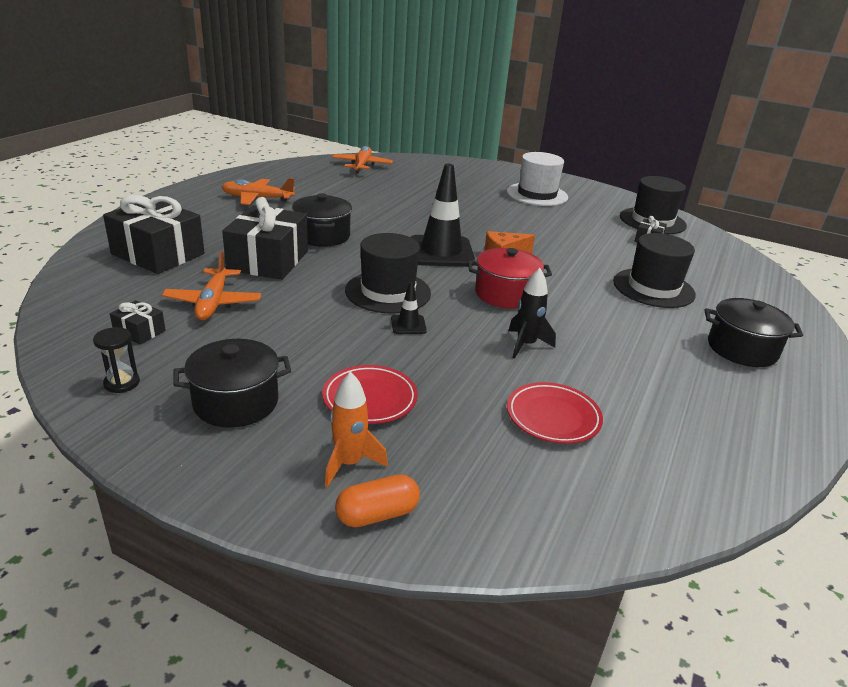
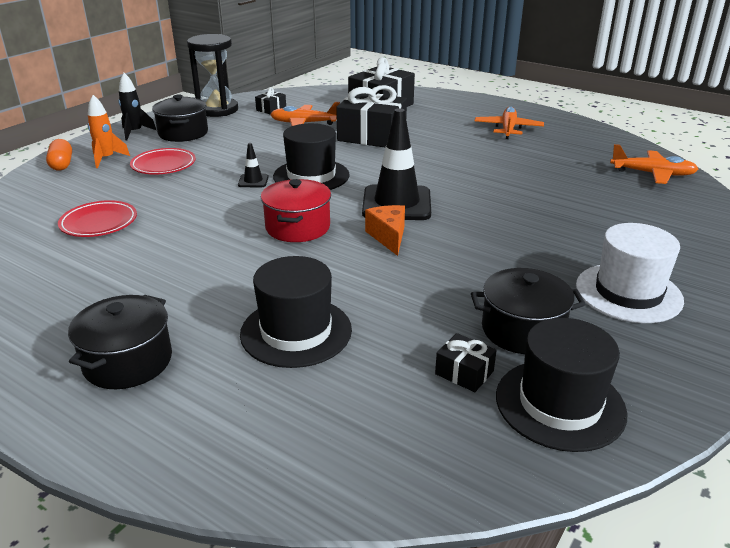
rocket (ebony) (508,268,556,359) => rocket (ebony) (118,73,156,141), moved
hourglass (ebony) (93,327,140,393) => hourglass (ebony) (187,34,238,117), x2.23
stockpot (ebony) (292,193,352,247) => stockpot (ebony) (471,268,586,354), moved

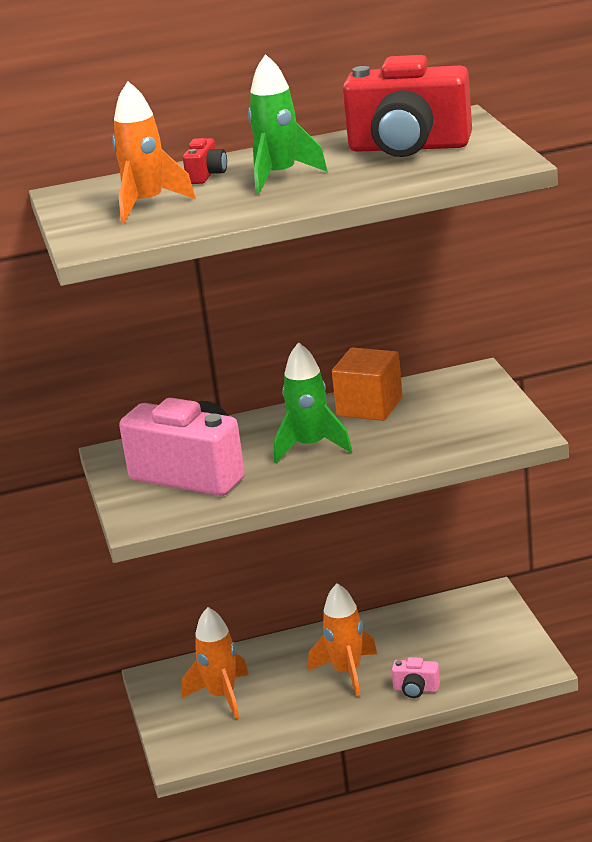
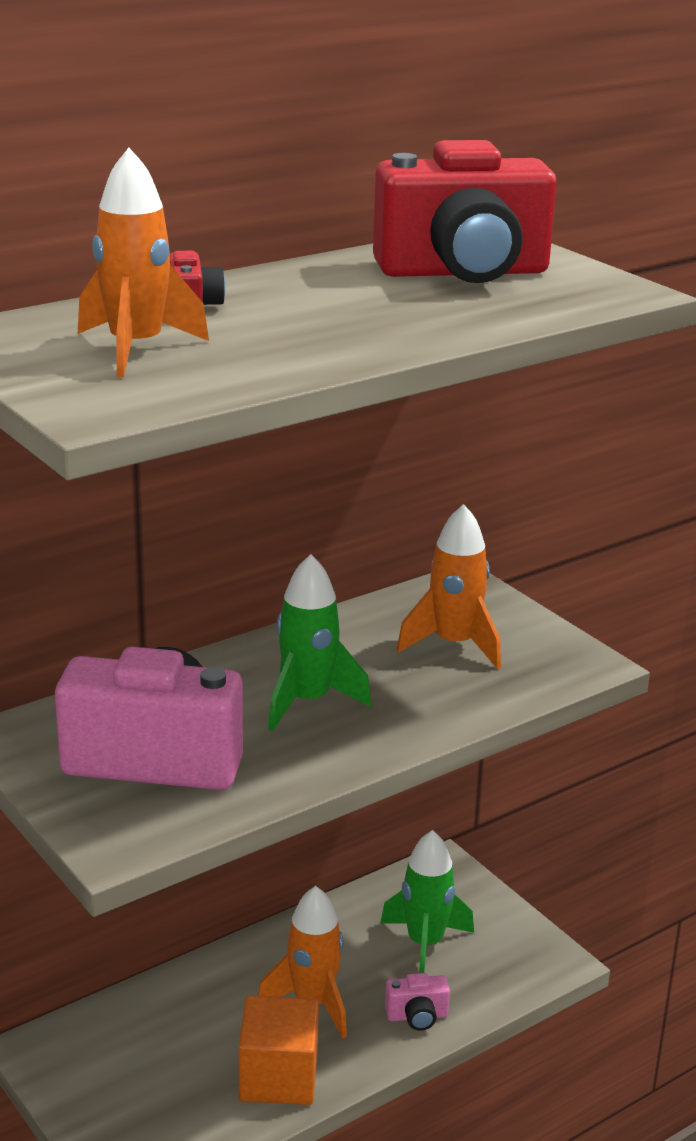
cube (bright orange) (332,347,403,421) => cube (bright orange) (239,996,319,1105), moved
rocket (leaf-green) (248,54,328,194) => rocket (leaf-green) (380,830,474,973), moved
rocket (bright orange) (181,607,249,719) => rocket (bright orange) (397,504,501,669), moved

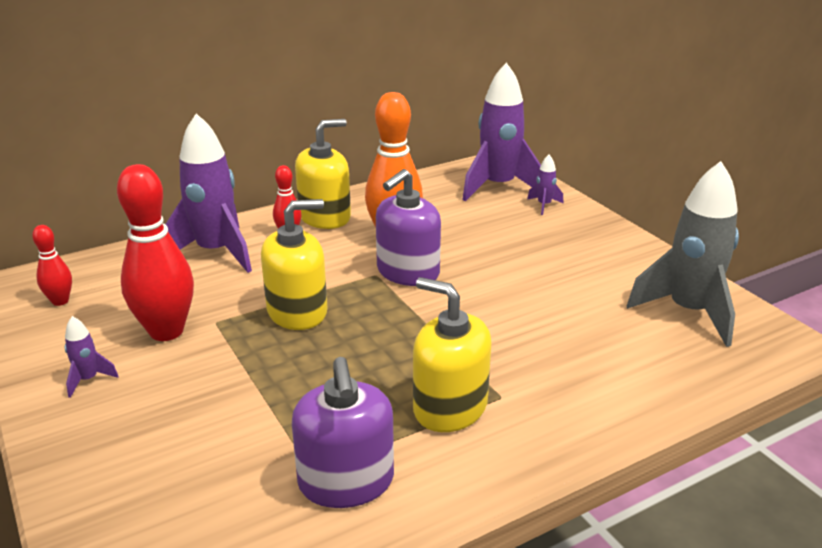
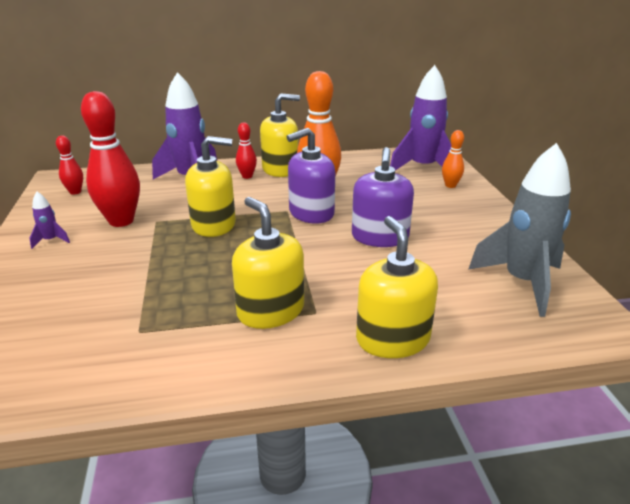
soap pump (royal purple) (292,357,394,508) => soap pump (royal purple) (352,147,414,247), moved
nothing => soap pump (yellow) (356,216,438,358)
rocket (royal purple) (527,155,563,215) => tenpin (bright orange) (442,130,464,188)

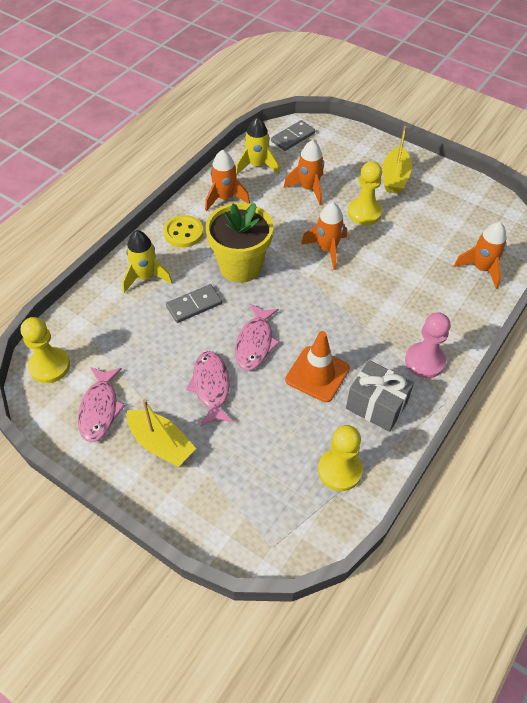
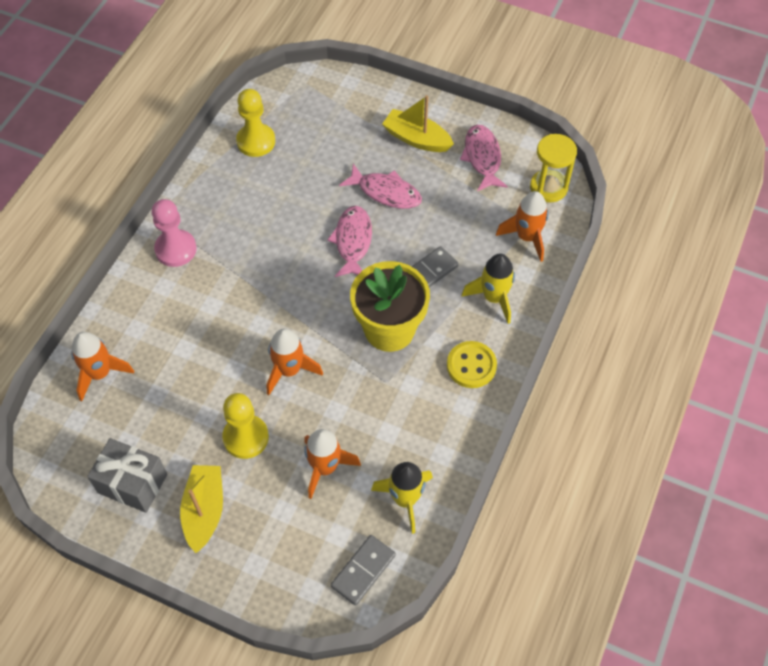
present (grey) (346,360,414,432) => present (grey) (87,438,167,513), moved
fish figure (pink) (186,351,233,426) => fish figure (pink) (339,164,422,209), 45 degrees counterclockwise
rocket (bright orange) (205,150,250,212) => rocket (bright orange) (496,191,549,262), moved
pawn (yellow) (21,317,70,383) => hourglass (yellow) (530,134,577,202)
traffic cone (bright orange) (285,331,350,402) => nothing

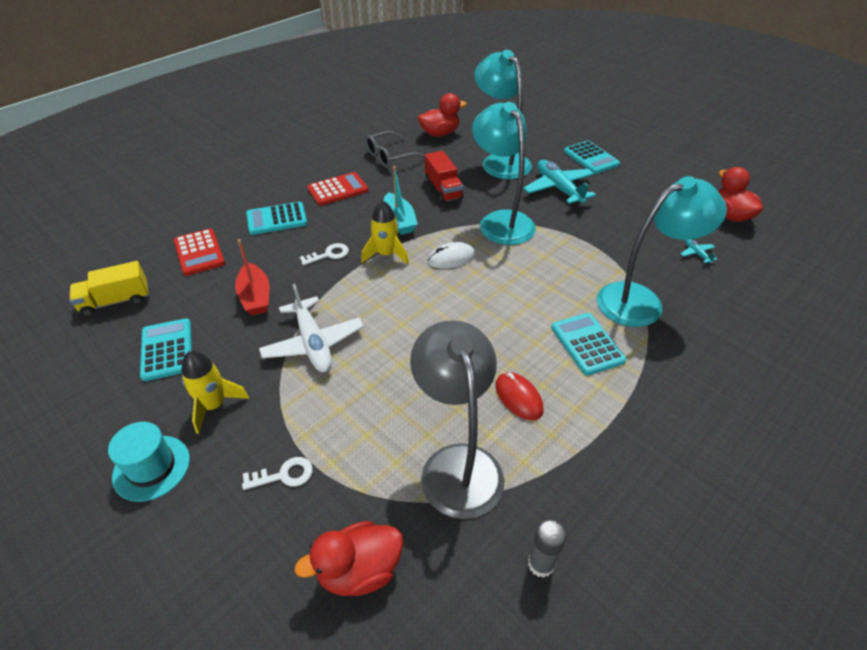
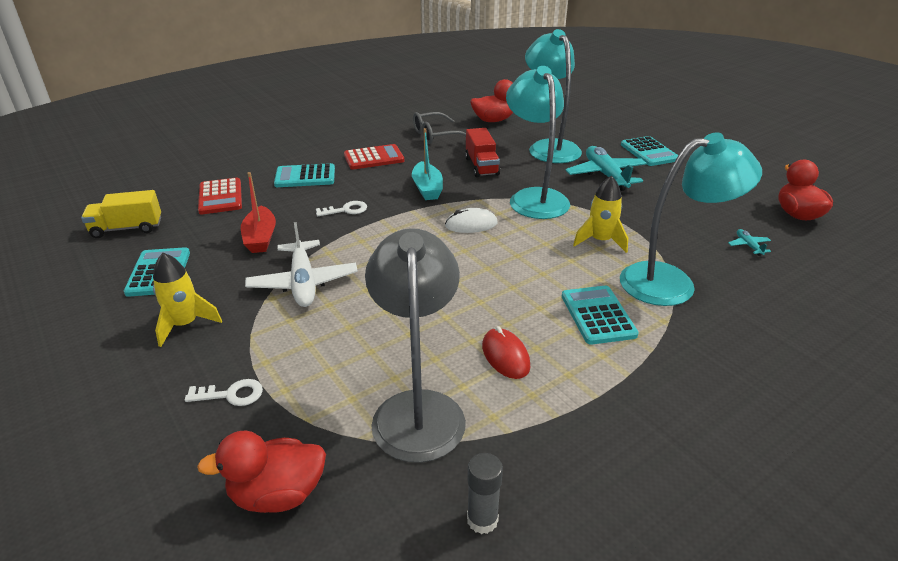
rocket (yellow) (361,200,409,265) => rocket (yellow) (573,176,628,253), moved
hat (teal) (108,422,190,502) => nothing

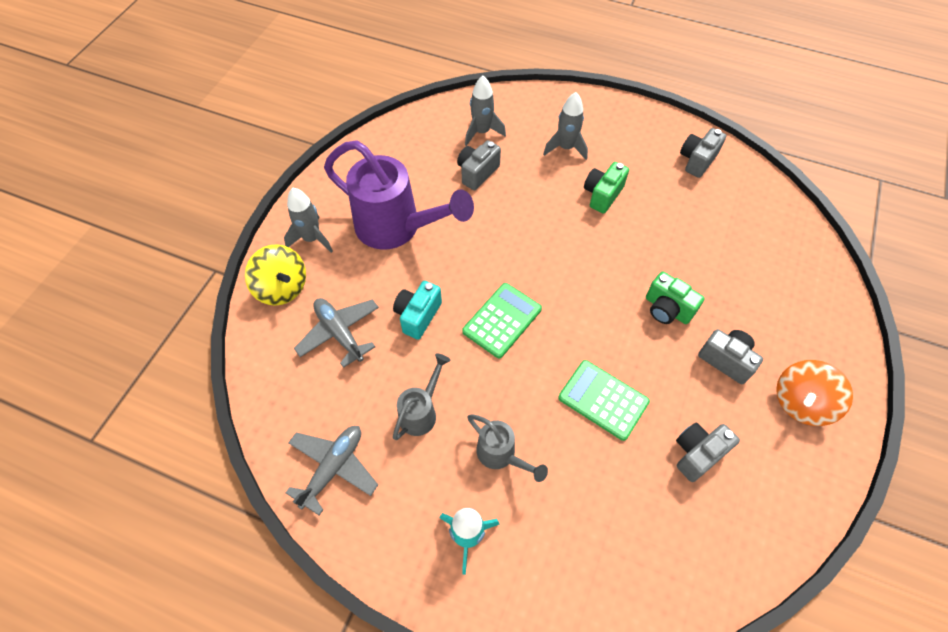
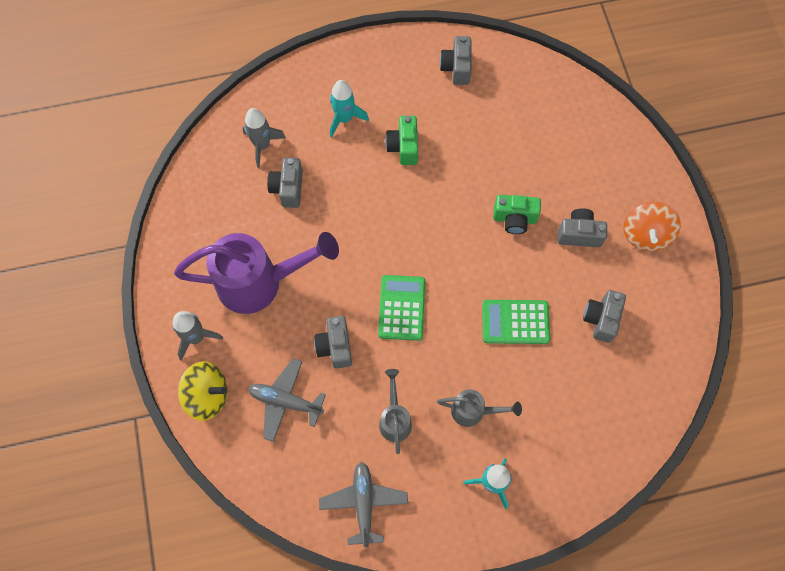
camera (teal) (393,281,442,340) => camera (grey) (314,316,352,368)
rocket (grey) (543,92,588,160) => rocket (teal) (330,80,369,138)

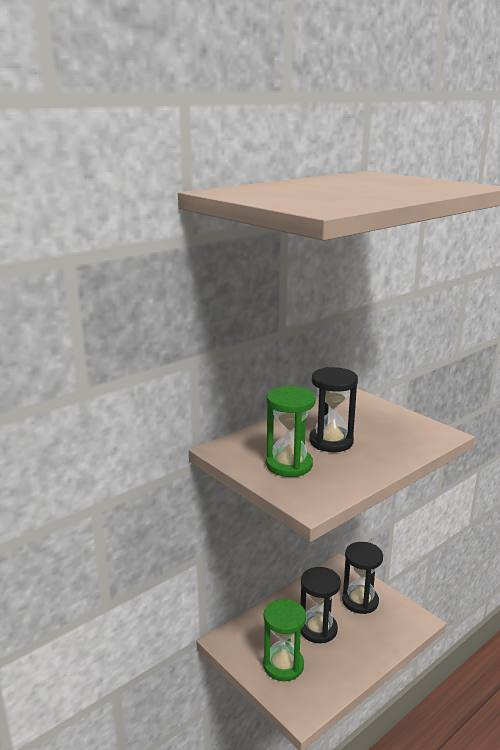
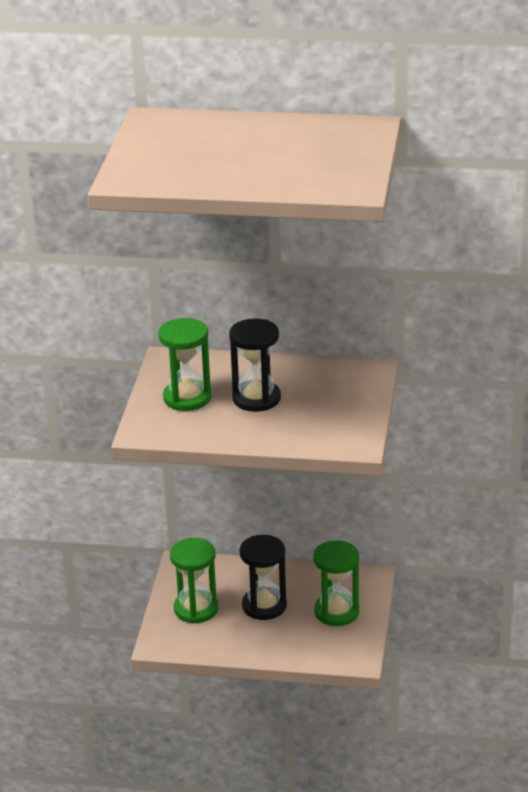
hourglass (ebony) (342,542,383,614) => hourglass (leaf-green) (313,540,359,626)

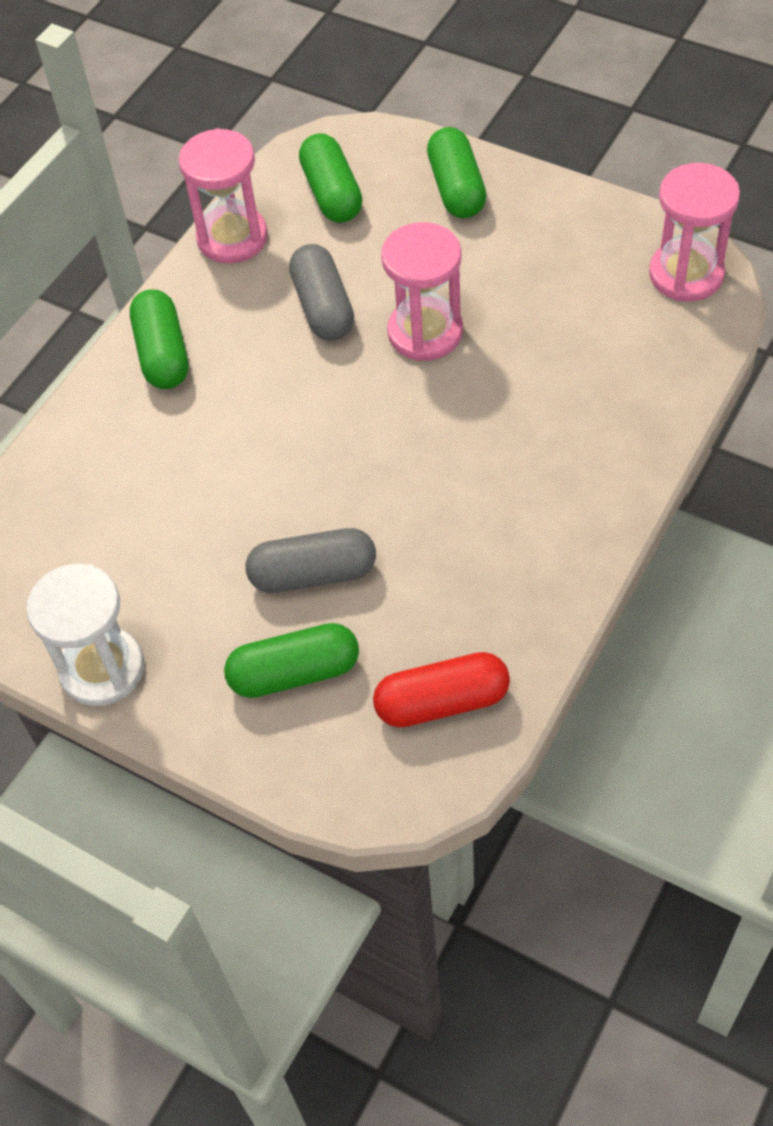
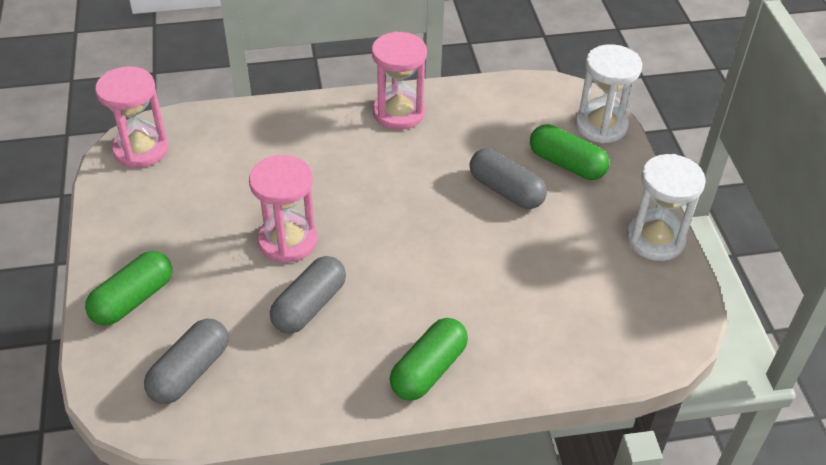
capsule (leaf-green) (299,133,362,223) => capsule (grey) (144,318,229,404)
hourglass (pink) (179,128,268,263) => hourglass (pink) (372,31,427,130), moved
nothing => hourglass (white) (575,44,642,143)
capsule (red) (373,652,510,727) => nothing

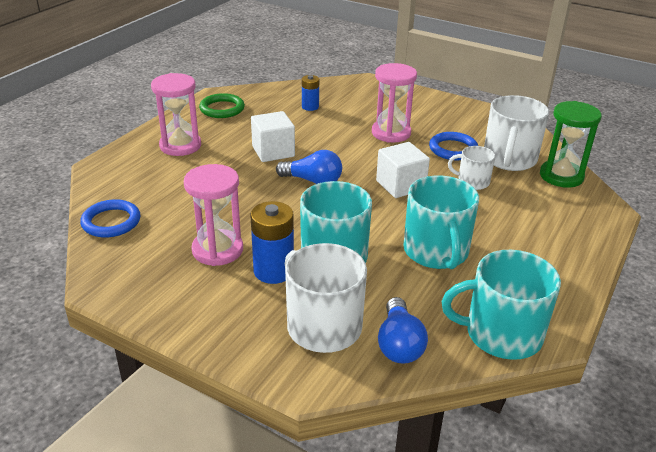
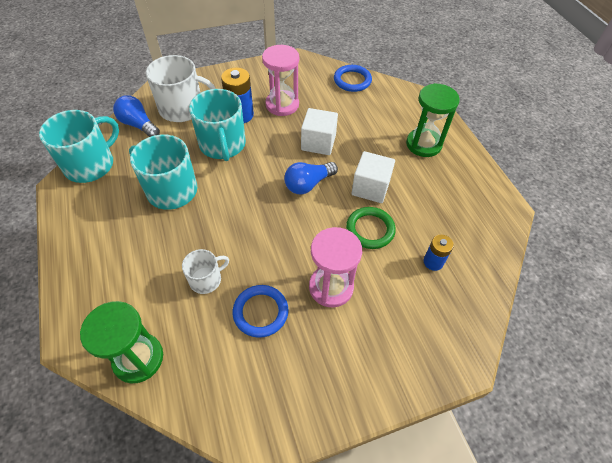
cube (white) (376,142,430,198) => cube (white) (301,108,338,155), moved
hoop (leaf-green) (199,93,245,118) => hoop (leaf-green) (346,207,396,249), moved
hourglass (pink) (151,73,201,156) => hourglass (leaf-green) (406,83,460,157)
mug (white) (484,95,549,171) => nothing

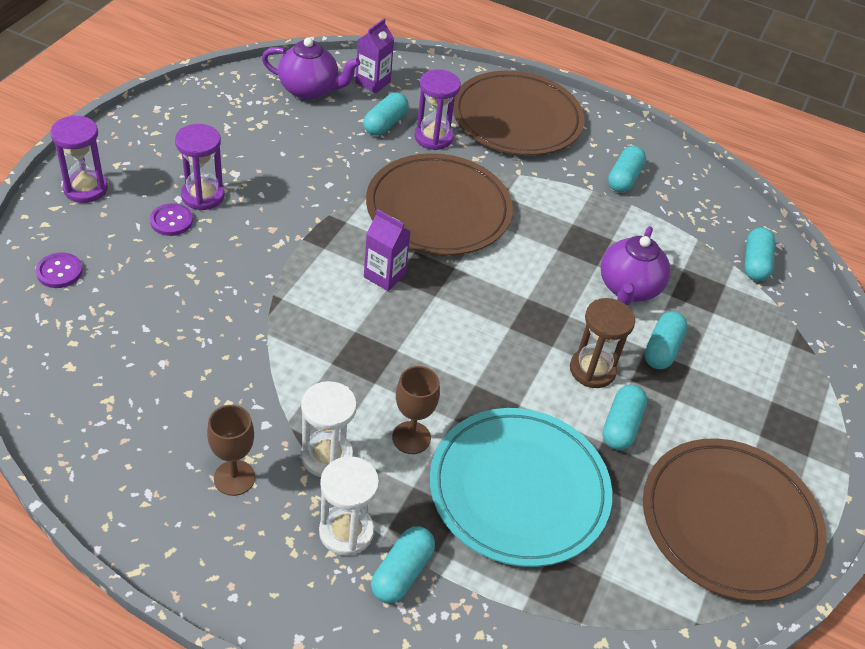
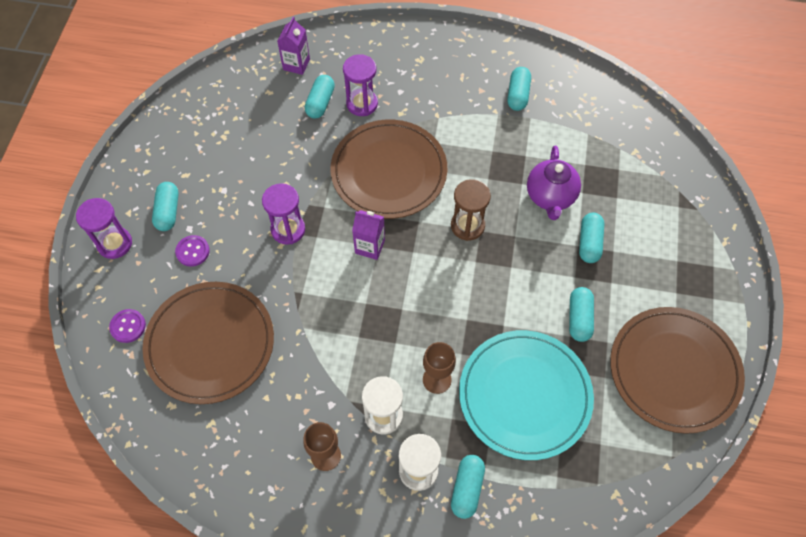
dinner plate (dark brown) (453,71,585,156) => dinner plate (dark brown) (142,282,274,404), moved
capsule (teal) (744,227,775,281) => capsule (teal) (152,182,179,231), moved
hourglass (royal purple) (175,124,225,210) => hourglass (royal purple) (262,183,305,245), moved
hourglass (dark brown) (570,298,635,388) => hourglass (dark brown) (451,179,491,241), moved
tea pot (royal purple) (262,37,361,100) => nothing

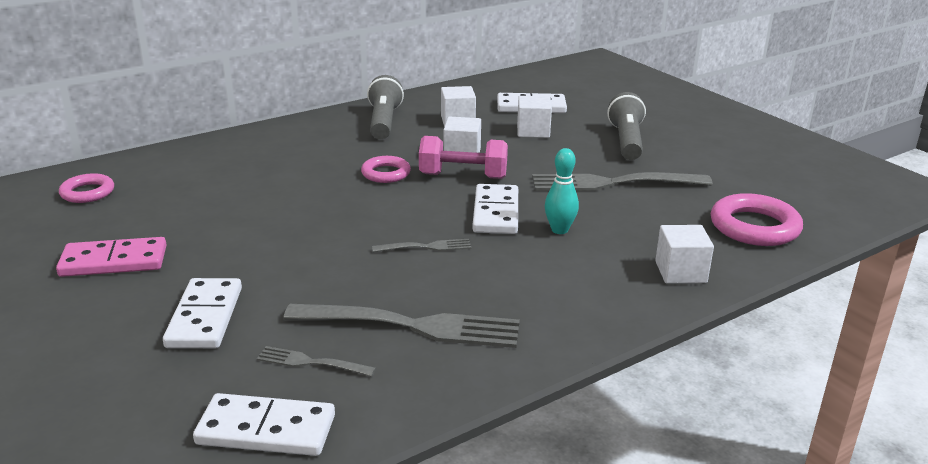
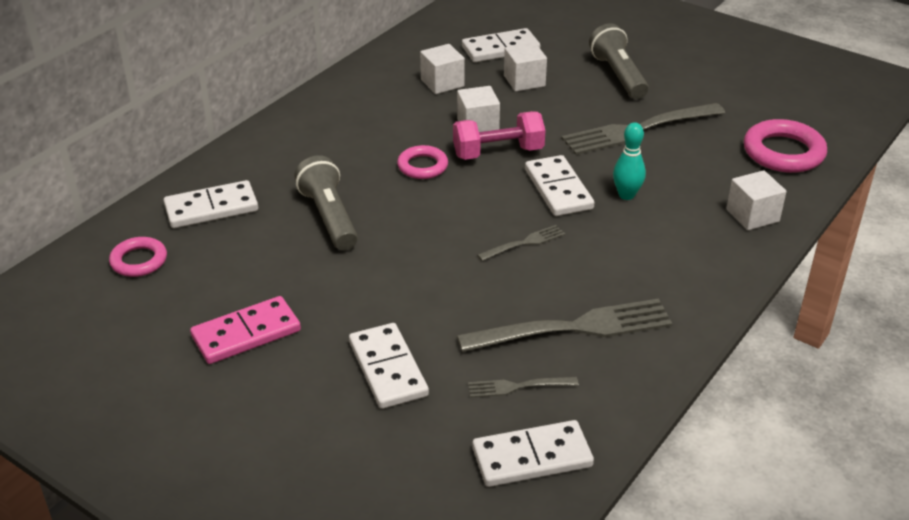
nothing => domino tile (white) (164,180,258,228)
flashlight (grey) (367,75,404,139) => flashlight (grey) (294,155,358,250), moved

